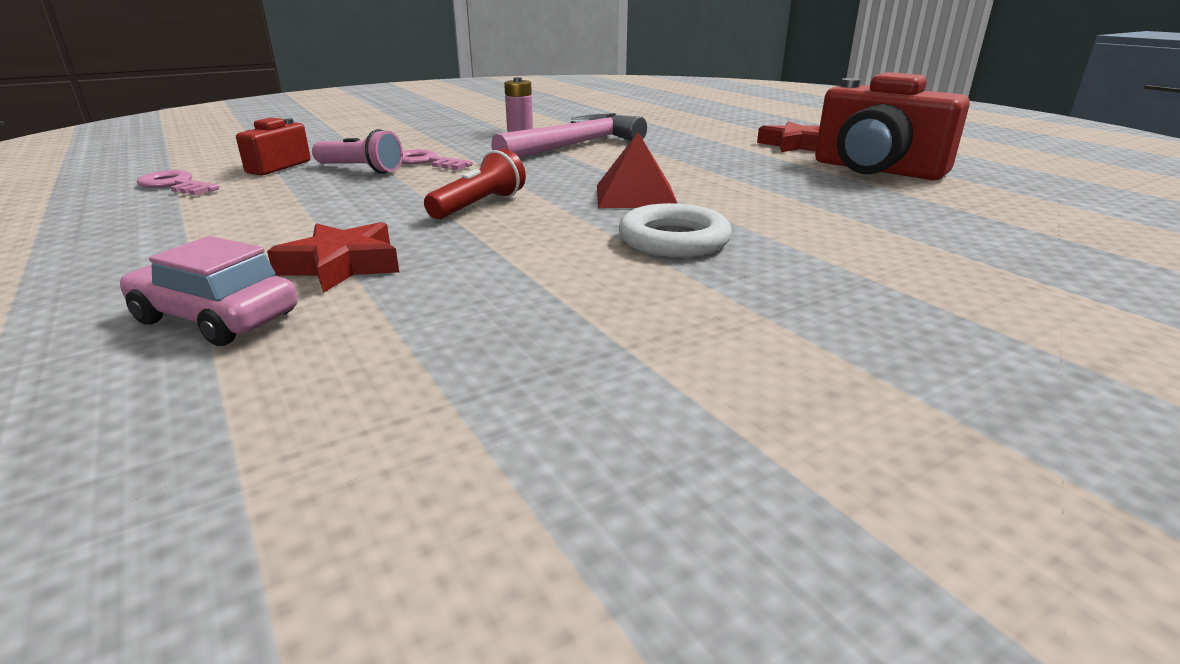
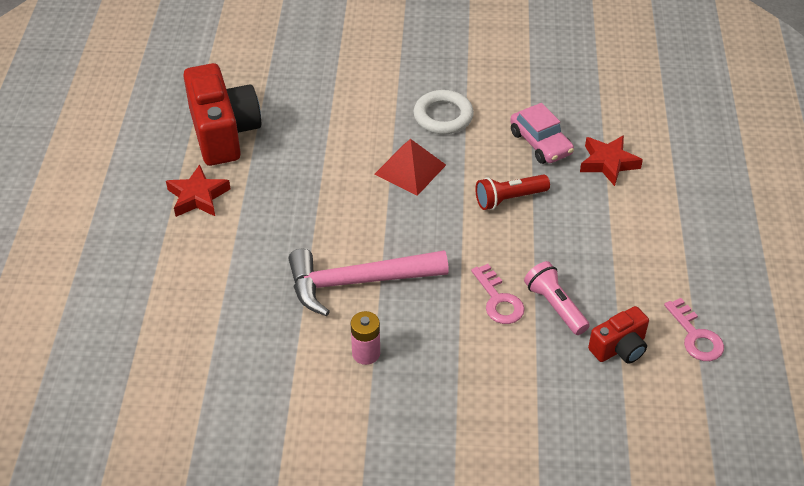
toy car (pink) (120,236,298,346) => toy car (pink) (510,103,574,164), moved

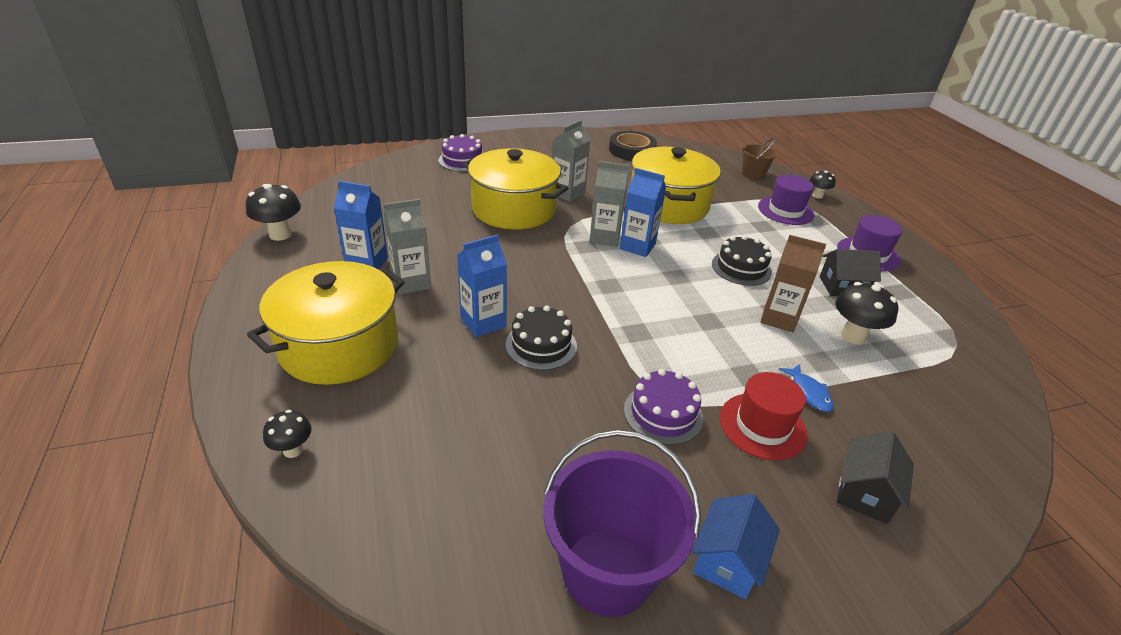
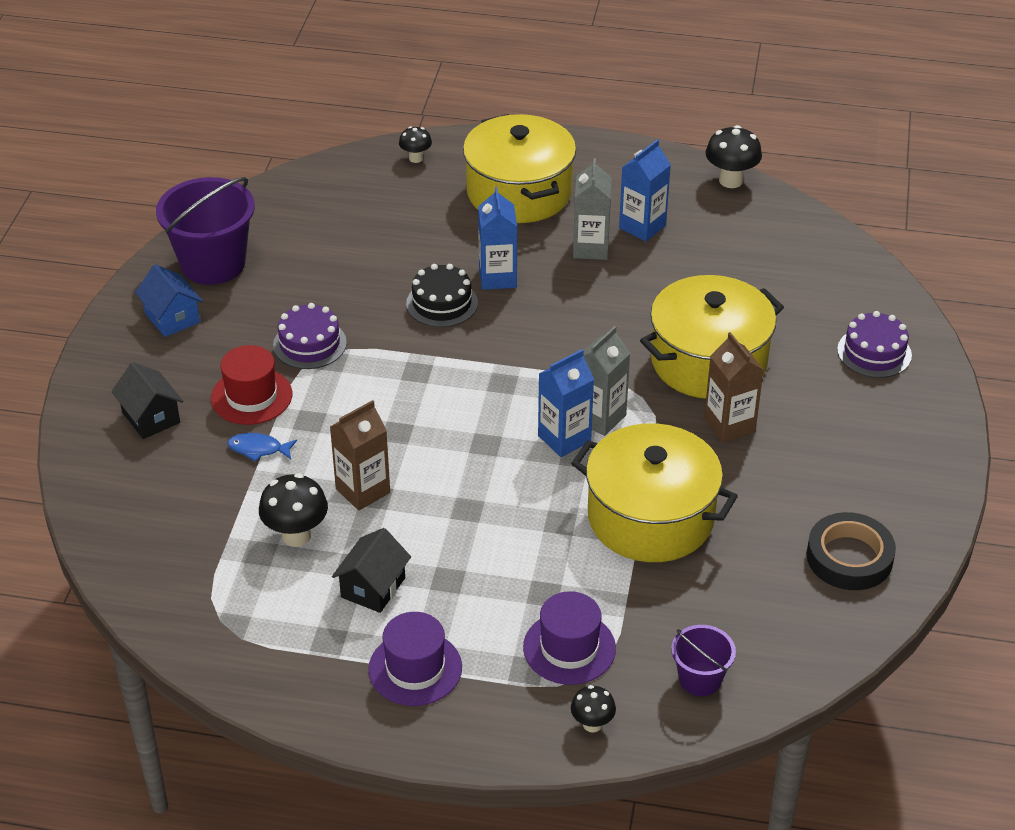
bucket (dark brown) (742,138,777,180) => bucket (royal purple) (671,625,736,696)
carton (grey) (552,120,590,202) => carton (dark brown) (704,332,764,443)
gateau (ebony) (712,235,772,286) => nothing

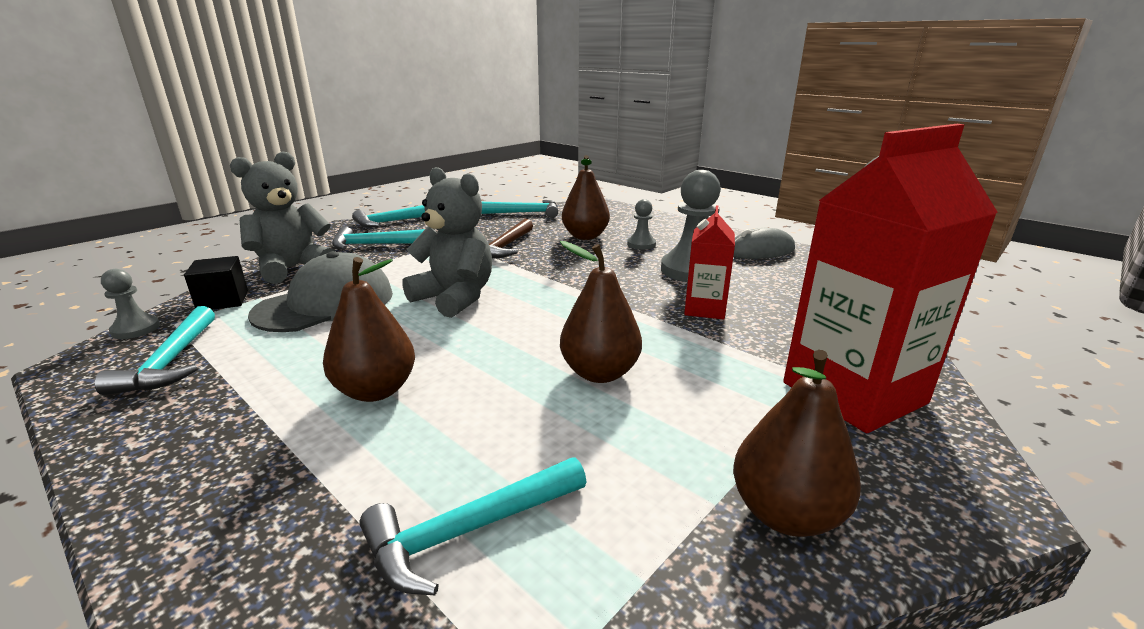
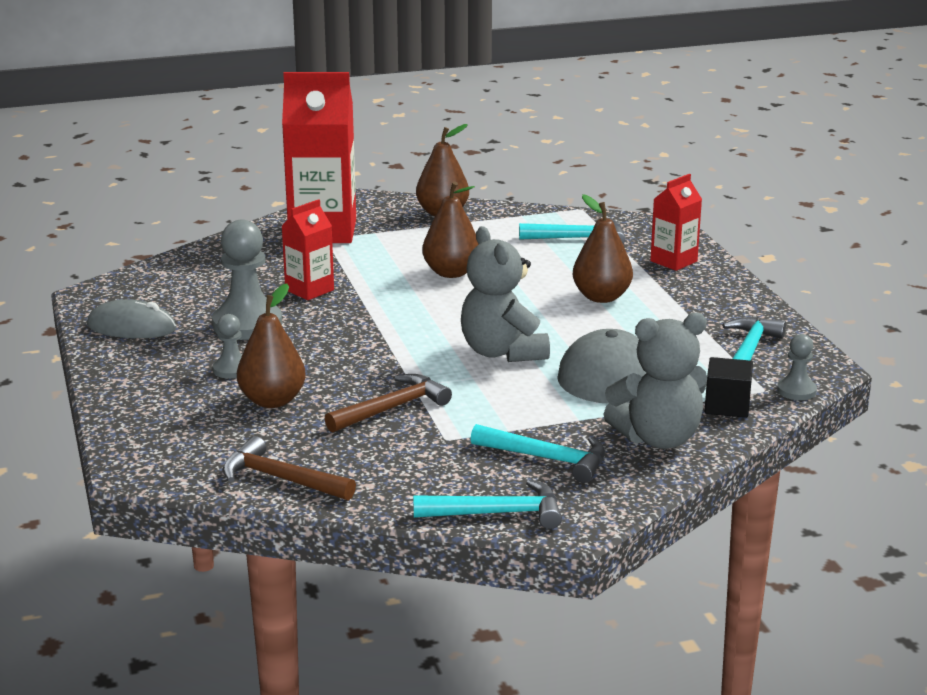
carpenter's hammer (teal) (482,200,558,218) => carpenter's hammer (dark brown) (223,436,356,501)
nothing => carton (red) (650,174,702,271)

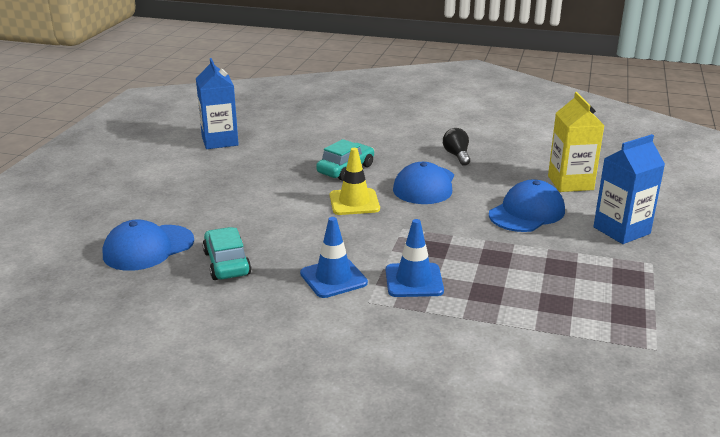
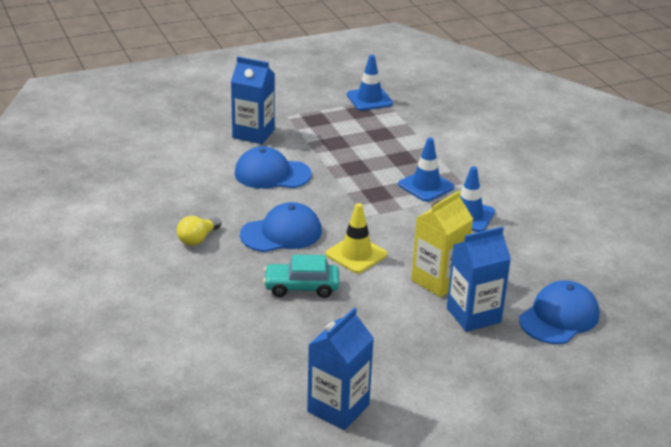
bulb (ebony) (443,128,470,166) => bulb (yellow) (177,216,221,246)
nothing => traffic cone (cobalt) (347,55,393,111)
carton (yellow) (548,92,605,192) => carton (yellow) (411,191,473,297), moved
nothing => carton (cobalt) (447,227,511,332)
peaked cap (cobalt) (103,219,194,271) => peaked cap (cobalt) (519,280,599,344), 60 degrees counterclockwise
toy car (teal) (202,227,252,280) => nothing

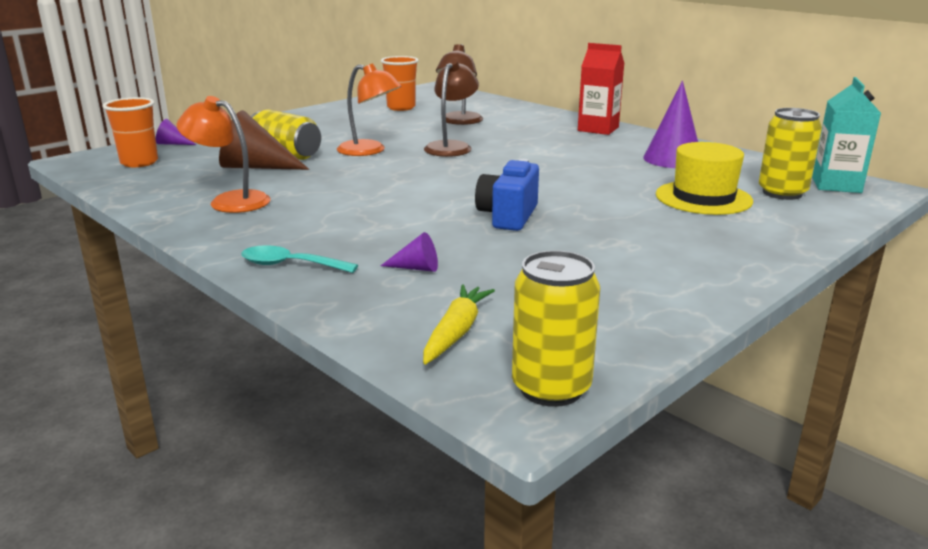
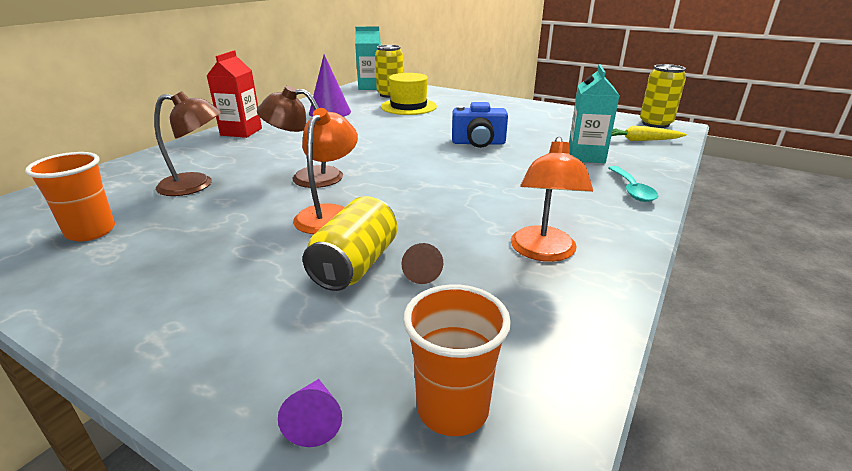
cone shape (dark brown) (219,110,309,170) => cone shape (dark brown) (402,243,443,284), x0.49
cone shape (royal purple) (381,232,438,272) => carton (teal) (569,65,619,163)

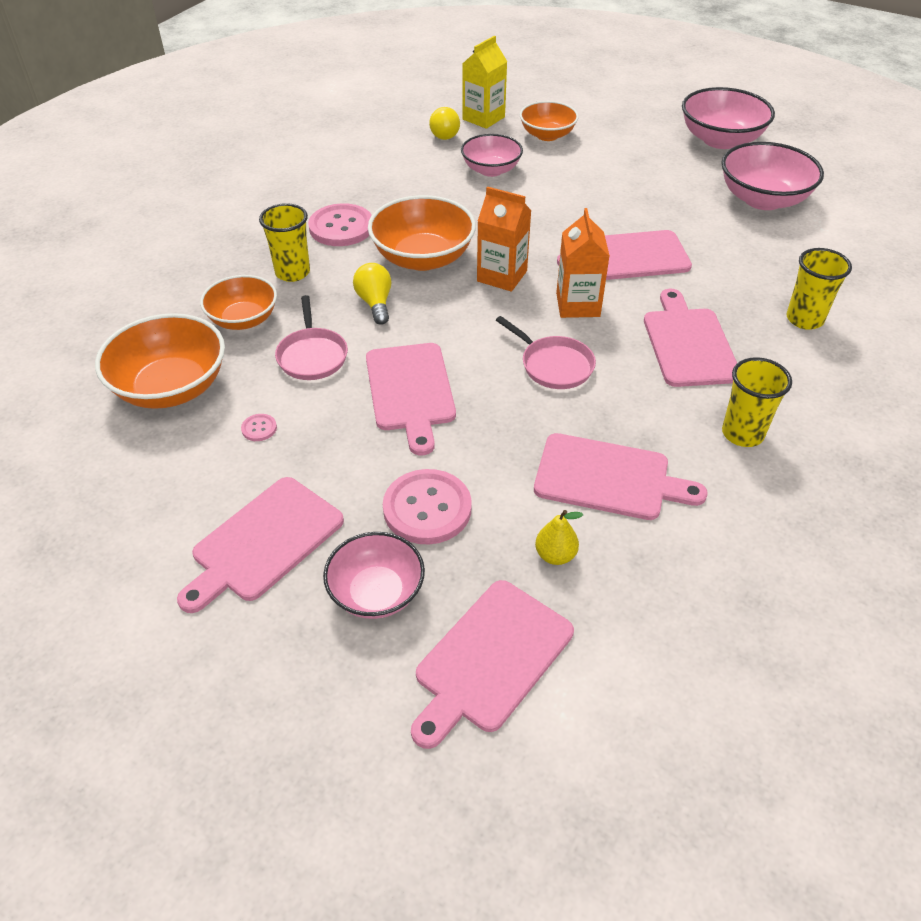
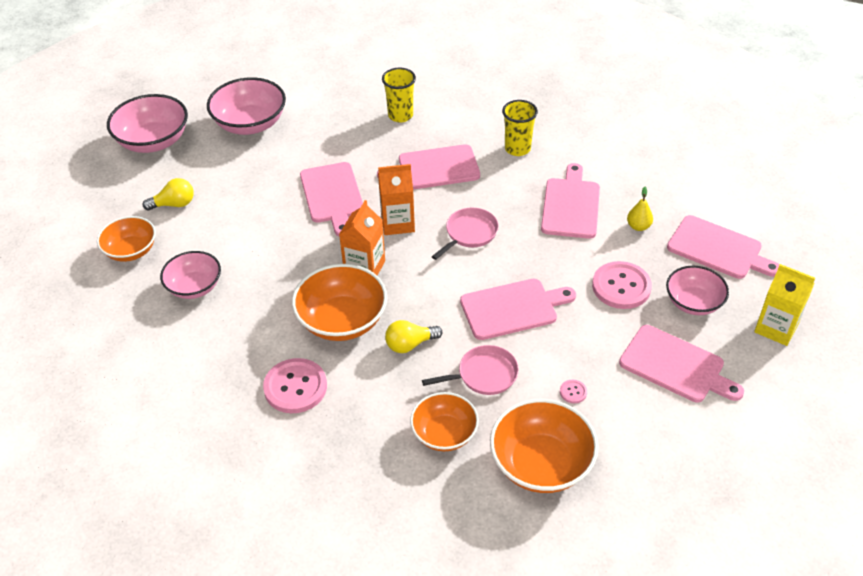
bulb (yellow) (429,107,460,140) => bulb (yellow) (143,178,194,211), moved
carton (yellow) (462,36,507,129) => carton (yellow) (754,264,815,346), moved
beaker (yellow) (259,203,310,282) => nothing

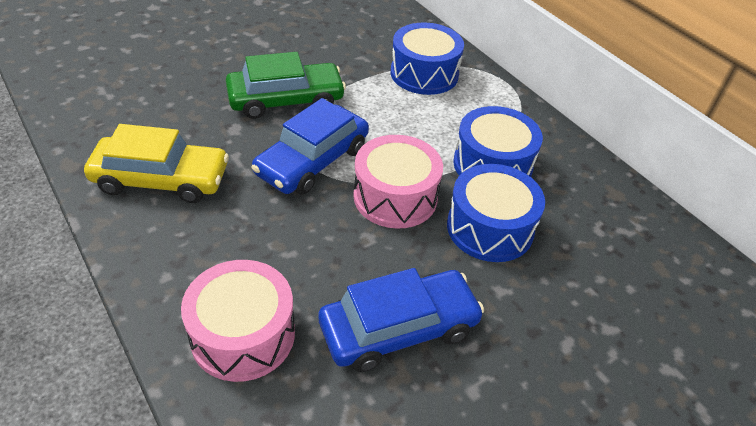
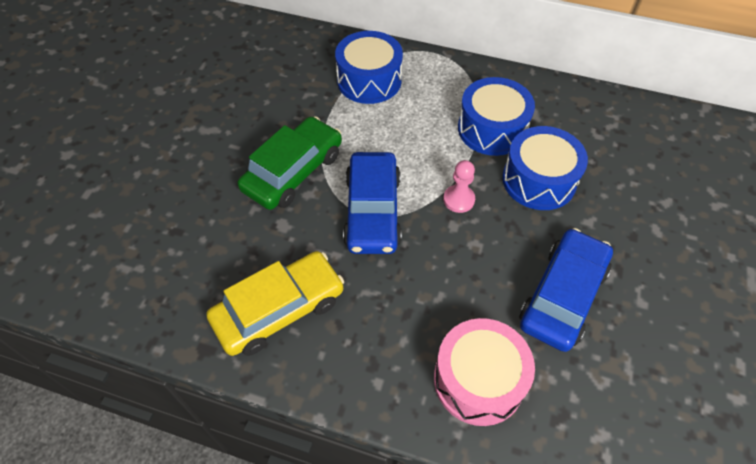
snare drum (pink) (353,135,443,229) => pawn (pink) (443,160,475,213)

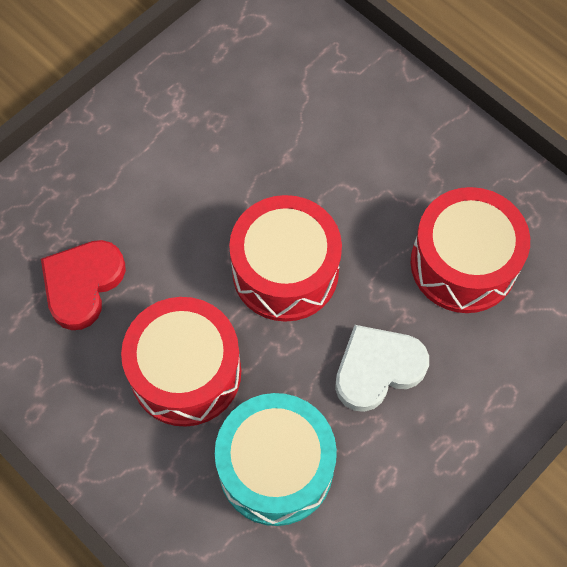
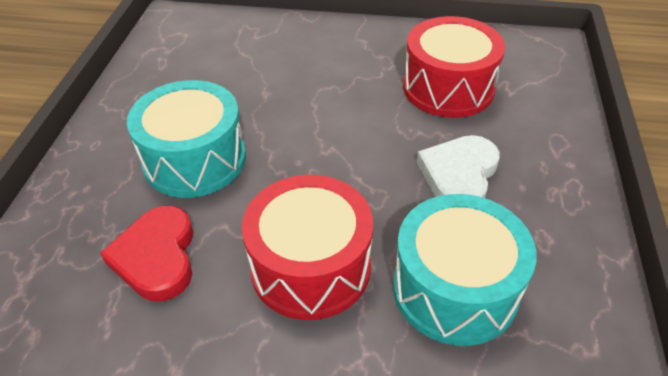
nothing => snare drum (teal) (127,80,246,198)
snare drum (red) (229,195,342,322) => nothing

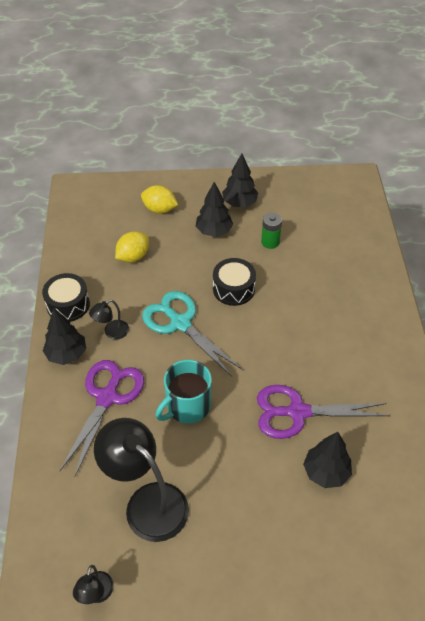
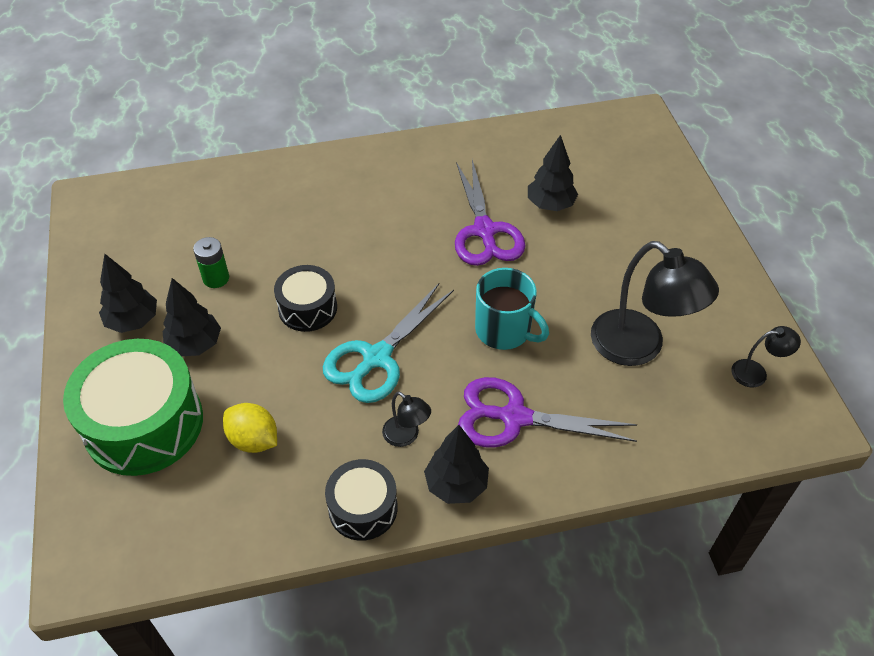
lemon (yellow) (141,185,178,214) => snare drum (leaf-green) (63,339,203,476)
lamp (ebony) (94,418,189,542) => lamp (ebony) (591,241,719,366), 75 degrees counterclockwise

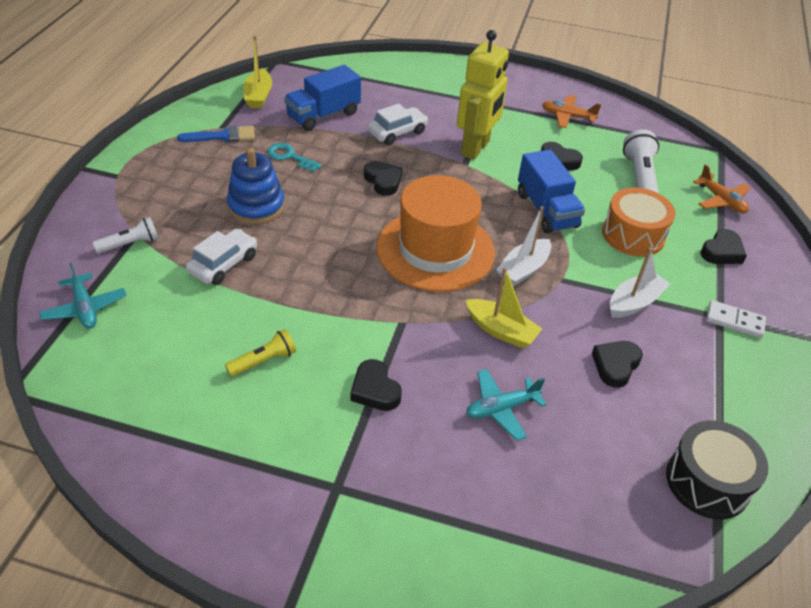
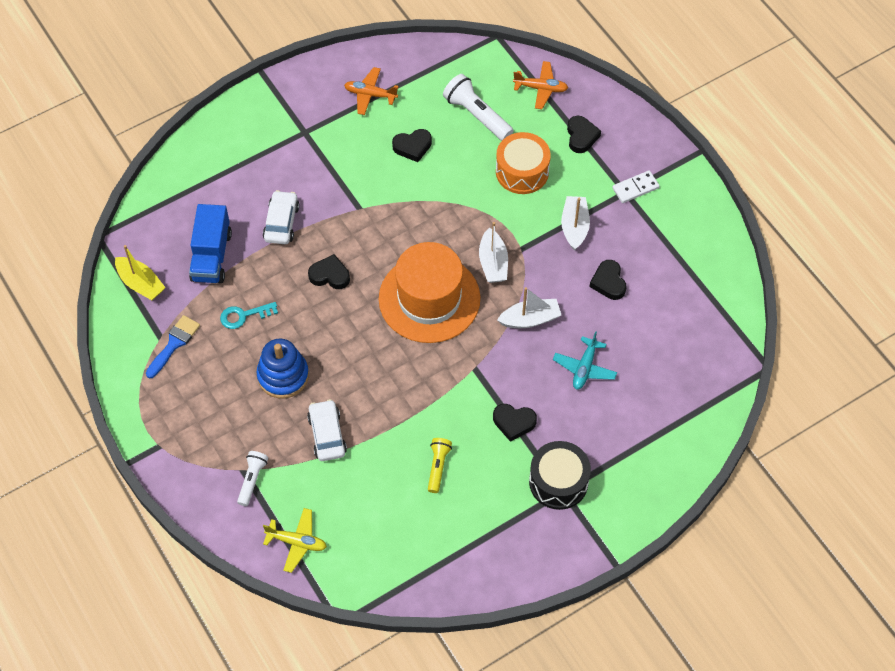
aeroplane (teal) (39,263,127,328) => aeroplane (yellow) (263,508,327,573)
aeroplane (bright orange) (542,95,601,128) => aeroplane (bright orange) (344,67,399,115), 45 degrees clockwise
sailboat (yellow) (466,267,542,349) => sailboat (white) (497,287,561,328)
snare drum (ebony) (666,420,768,519) => snare drum (ebony) (529,441,591,510), moved
robot figure (yellow) (457,30,509,160) => nothing
toy truck (cobalt) (518,150,585,234) => nothing

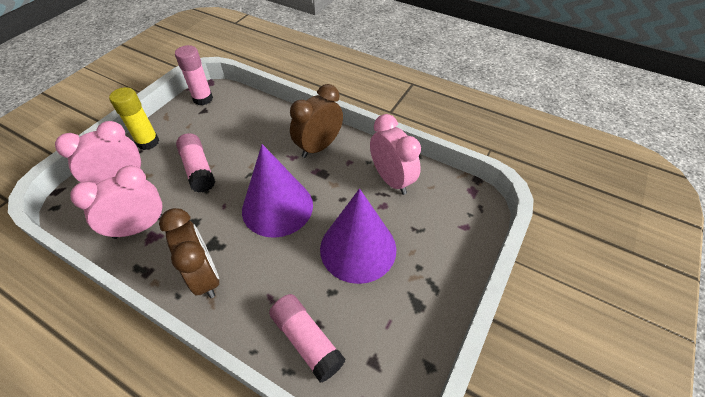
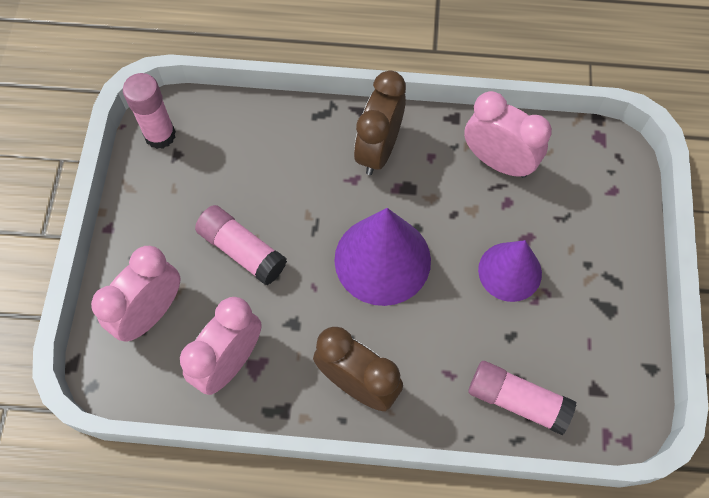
cone shape (royal purple) (320,189,396,284) => cone shape (royal purple) (478,240,542,302), x0.65
glue (yellow) (109,87,159,150) => nothing

